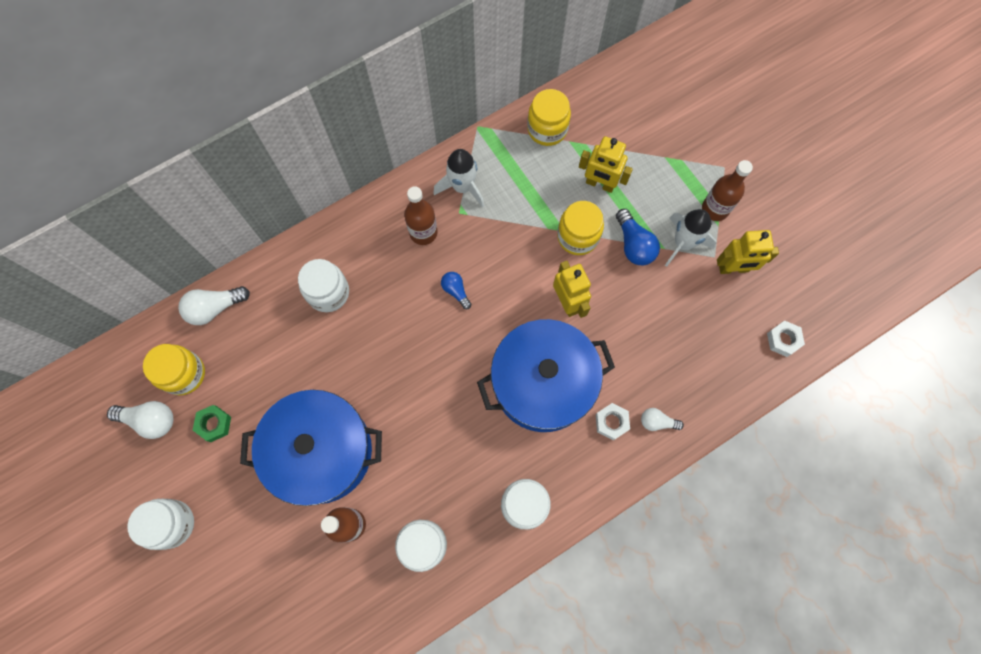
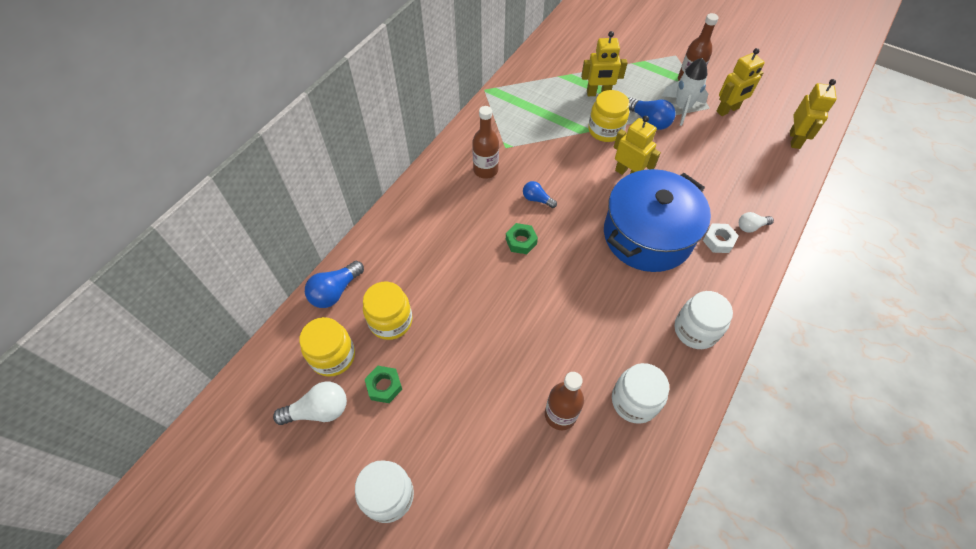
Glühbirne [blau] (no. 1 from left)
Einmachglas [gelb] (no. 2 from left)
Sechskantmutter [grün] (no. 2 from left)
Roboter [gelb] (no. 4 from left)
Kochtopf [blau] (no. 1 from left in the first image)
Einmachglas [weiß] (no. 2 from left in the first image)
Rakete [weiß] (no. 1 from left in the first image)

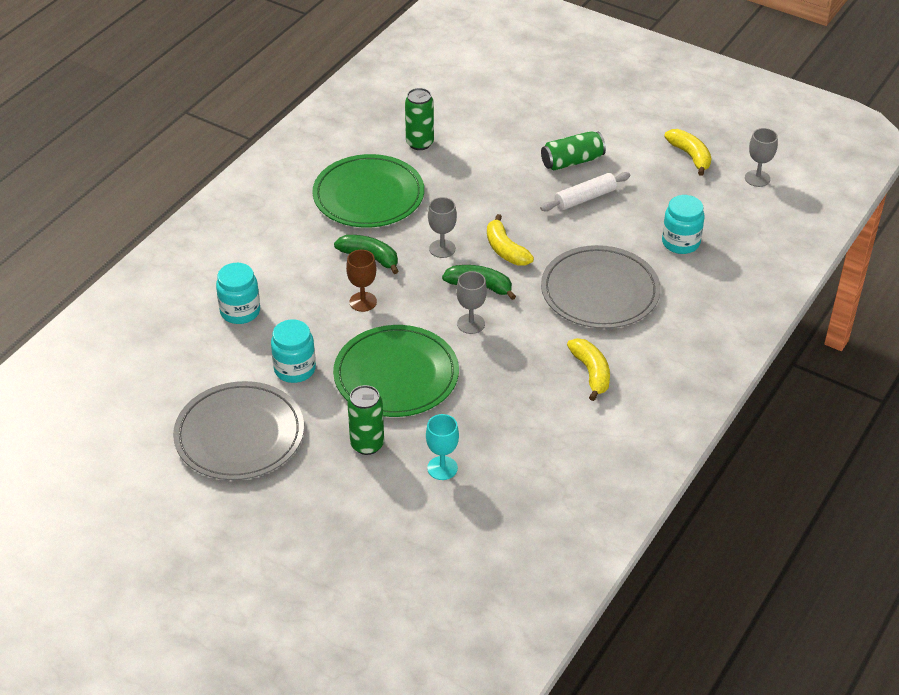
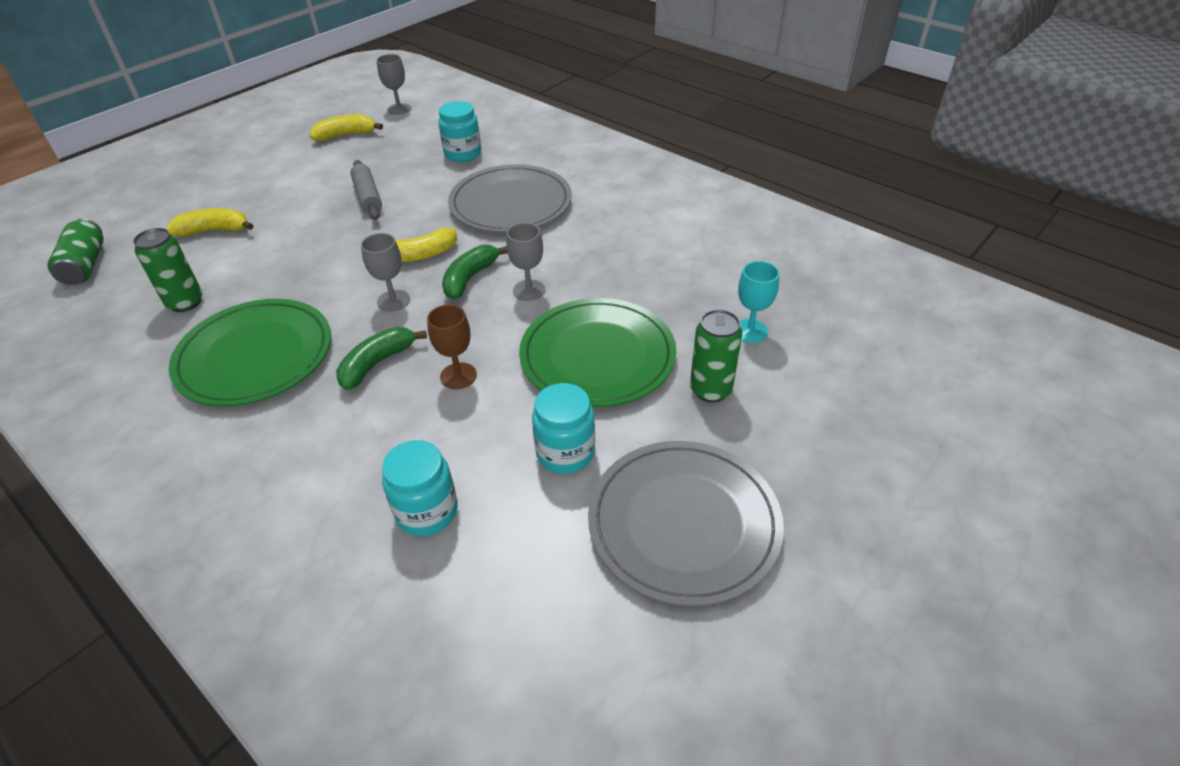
Dose [grün] (no. 1 from left)
Banane [gelb] (no. 1 from left)
Nudelholz [grau]

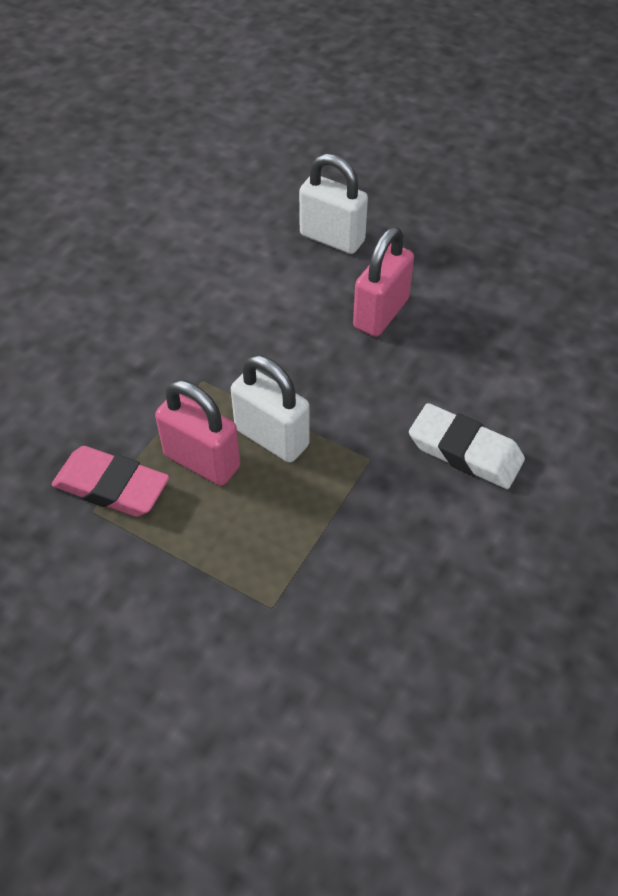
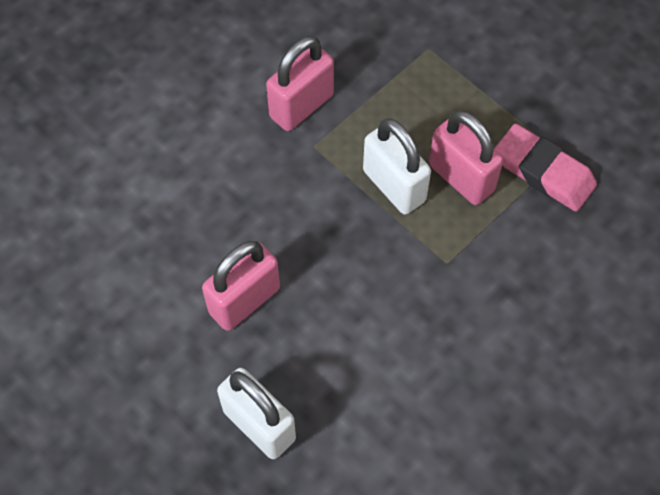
Vorhängeschloss [rosa] (no. 2 from left)
Radiergummi [weiß]

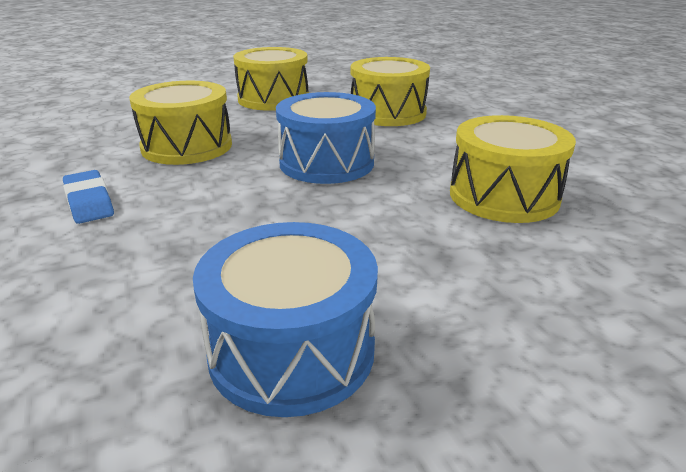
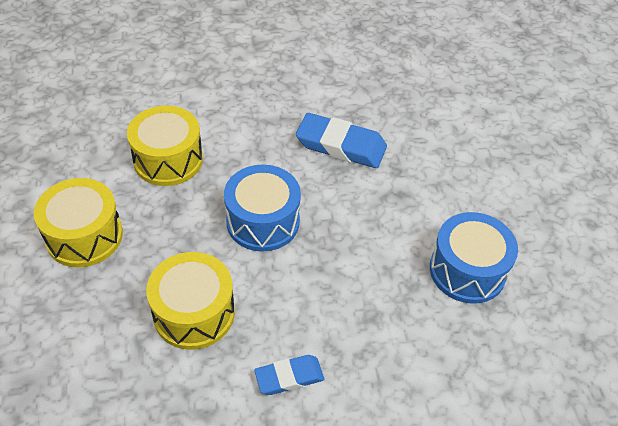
Radiergummi [blau] (no. 2 from left)

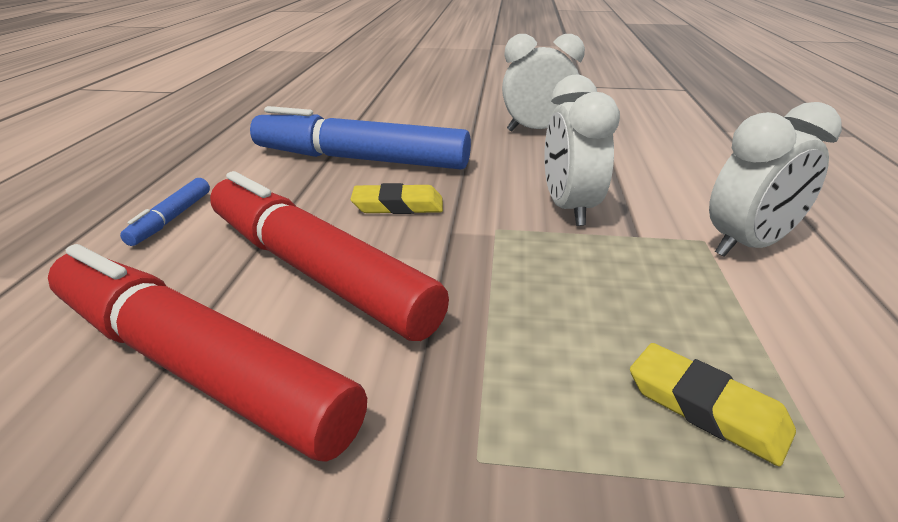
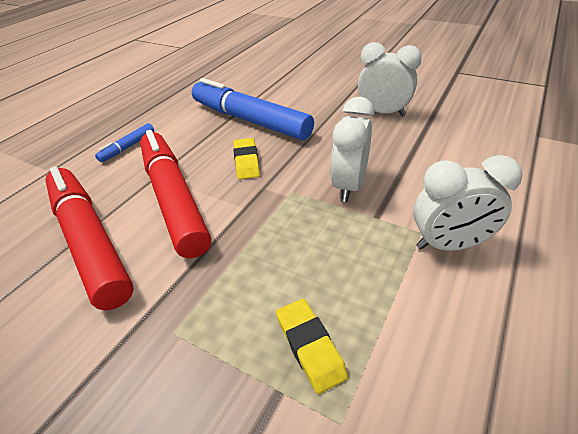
Radiergummi [gelb] (no. 1 from left)

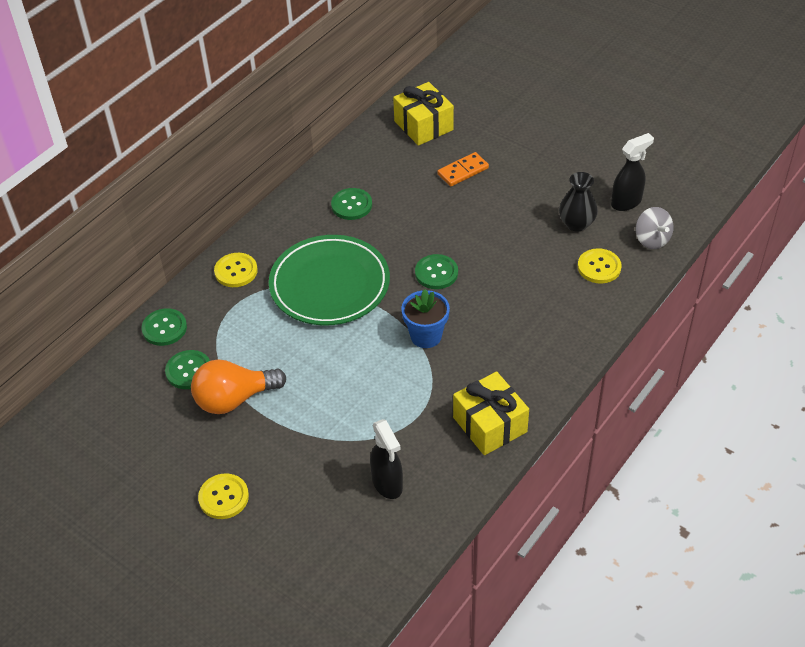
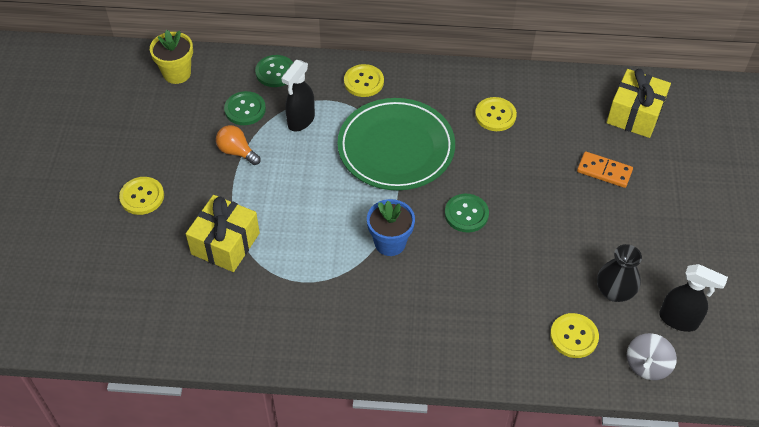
Blumentopf [gelb]
Geschenk [gelb] (no. 1 from left)
Glühbirne [orange]
Sprühflasche [schwarz] (no. 1 from left)
Knopf [gelb] (no. 3 from left)

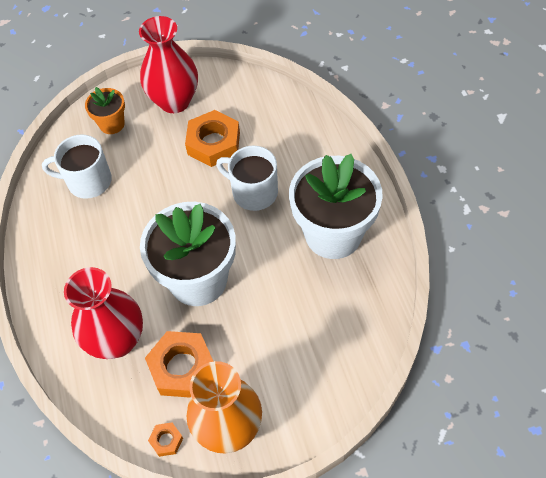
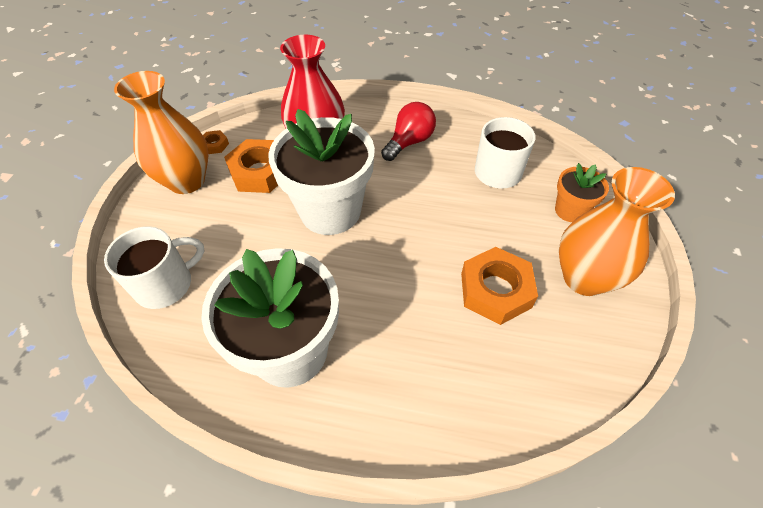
Tasse [weiß] (no. 1 from left)
Glühbirne [rot]
Vase [orange] (no. 2 from left)

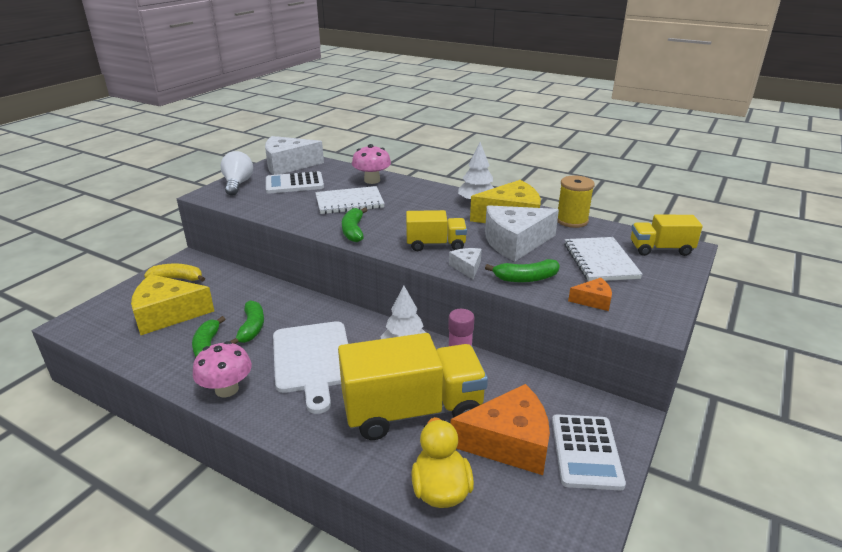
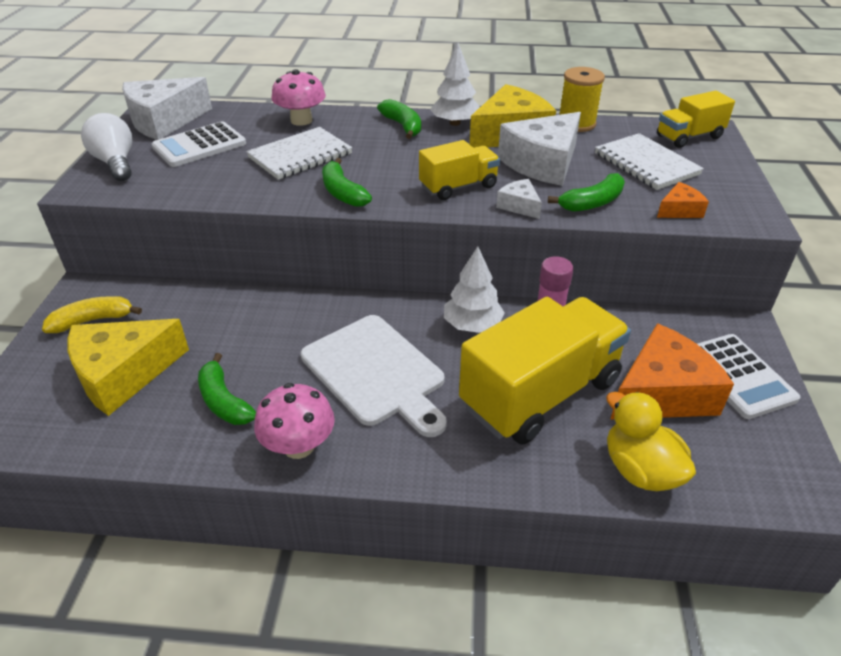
Banane [grün] (no. 3 from left)

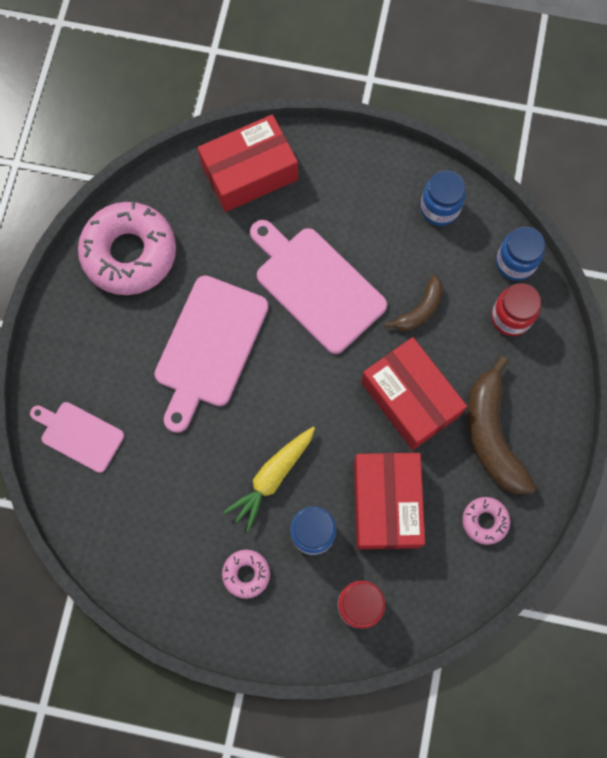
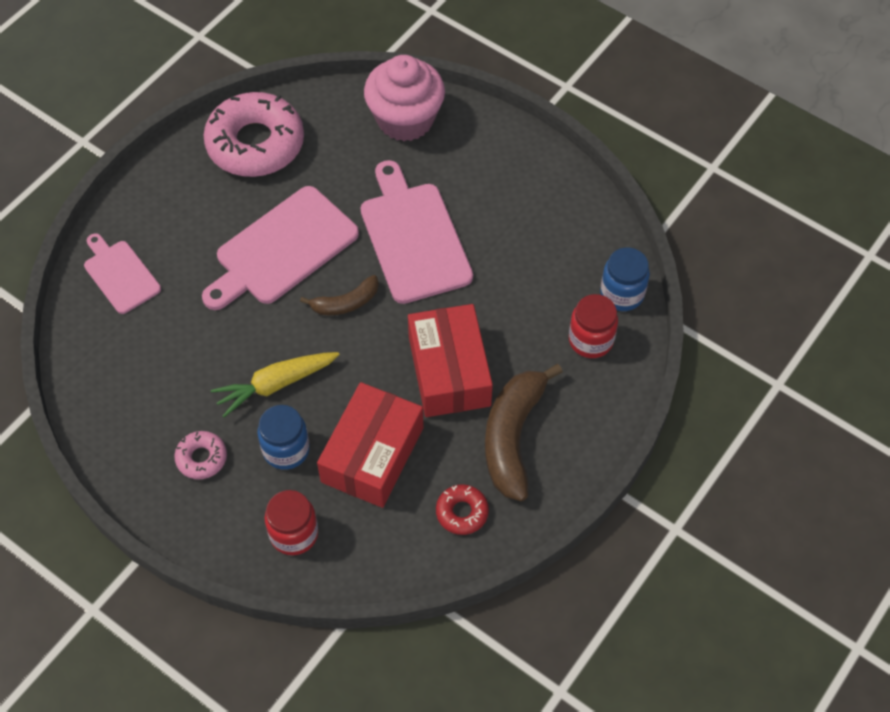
Banane [braun] (no. 1 from left)
Muffin [rosa]
Donut [rot]
Einmachglas [blau] (no. 2 from left in the first image)

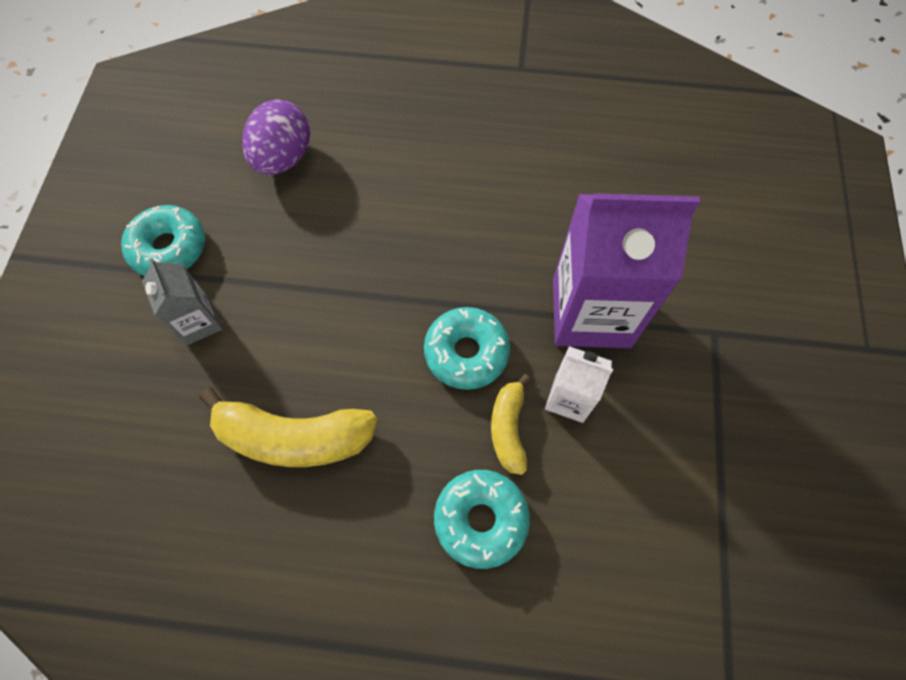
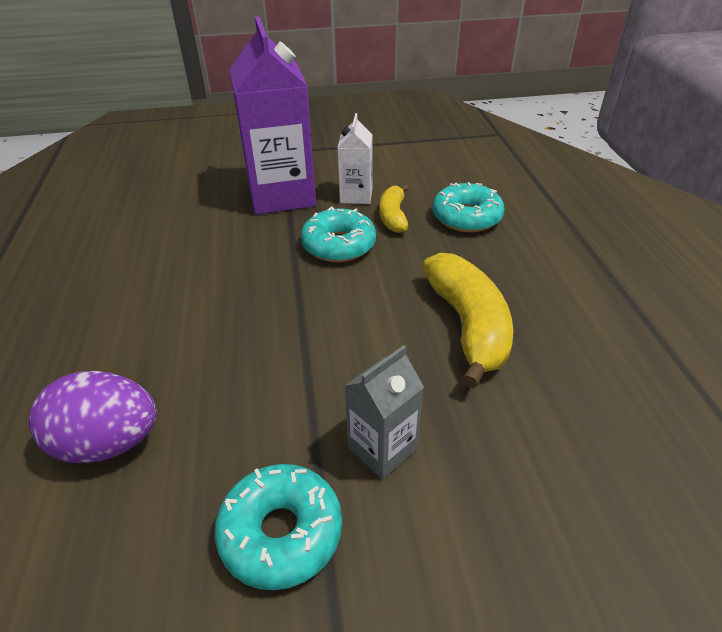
Banane [gelb] (no. 1 from left)

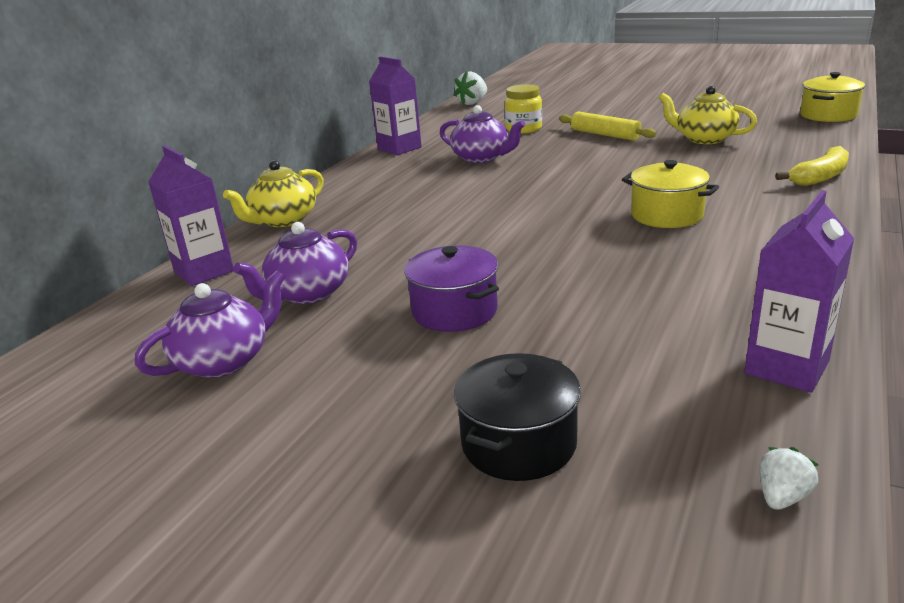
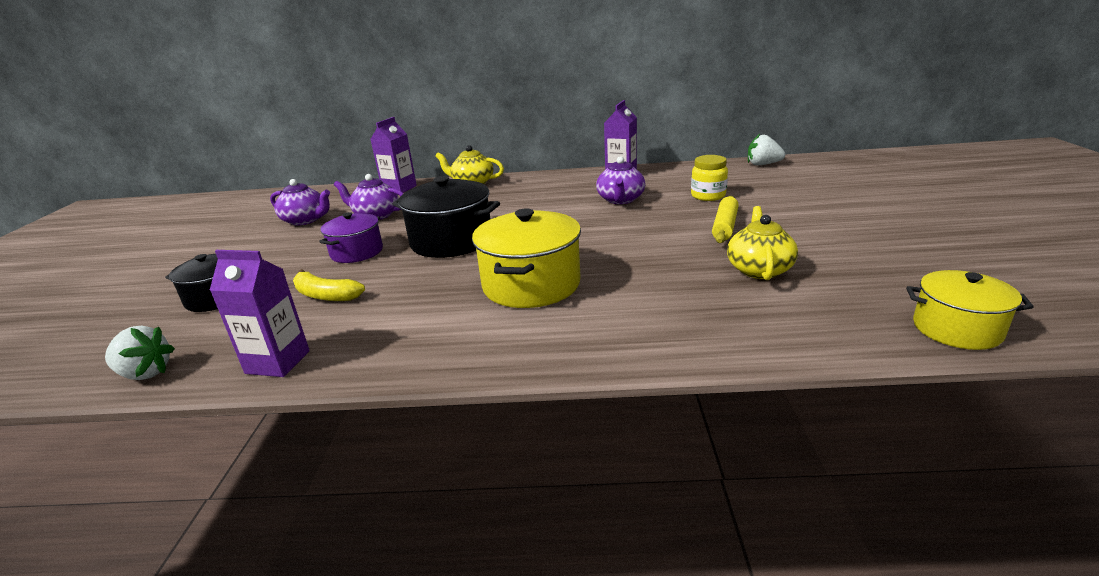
Erdbeere [weiß] (no. 1 from left)
Banane [gelb]
Kochtopf [schwarz] (no. 2 from left)
Kochtopf [gelb] (no. 1 from left)

